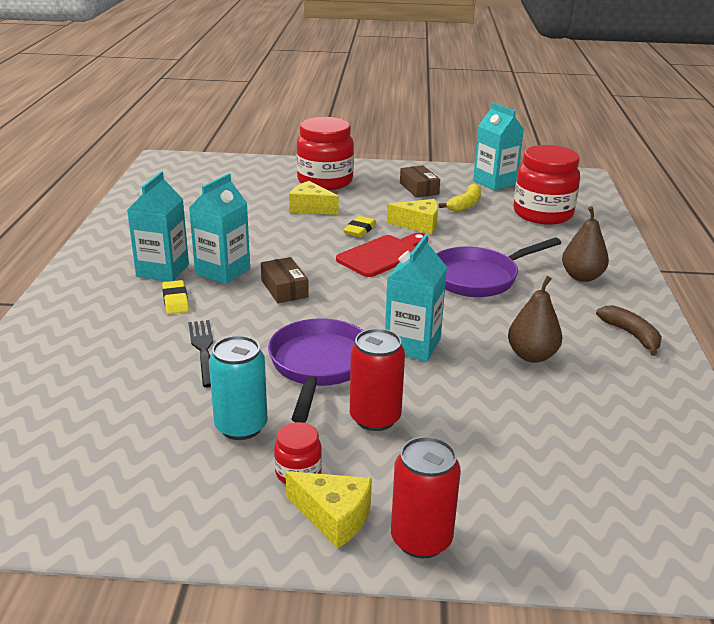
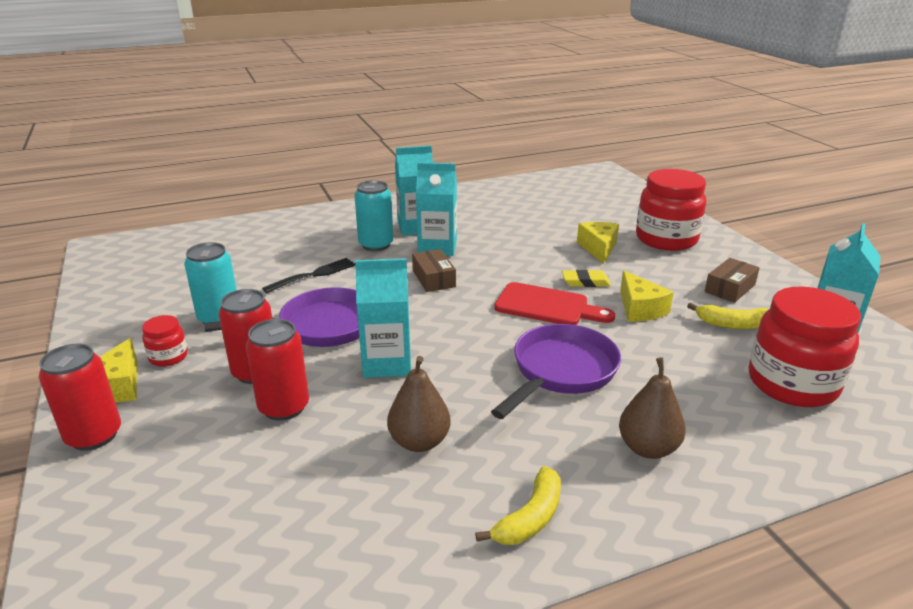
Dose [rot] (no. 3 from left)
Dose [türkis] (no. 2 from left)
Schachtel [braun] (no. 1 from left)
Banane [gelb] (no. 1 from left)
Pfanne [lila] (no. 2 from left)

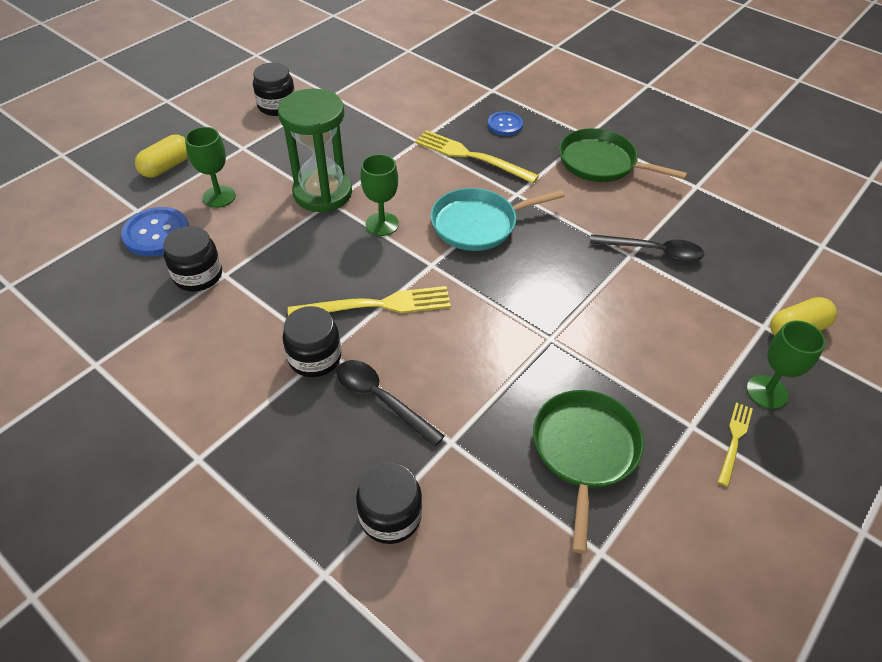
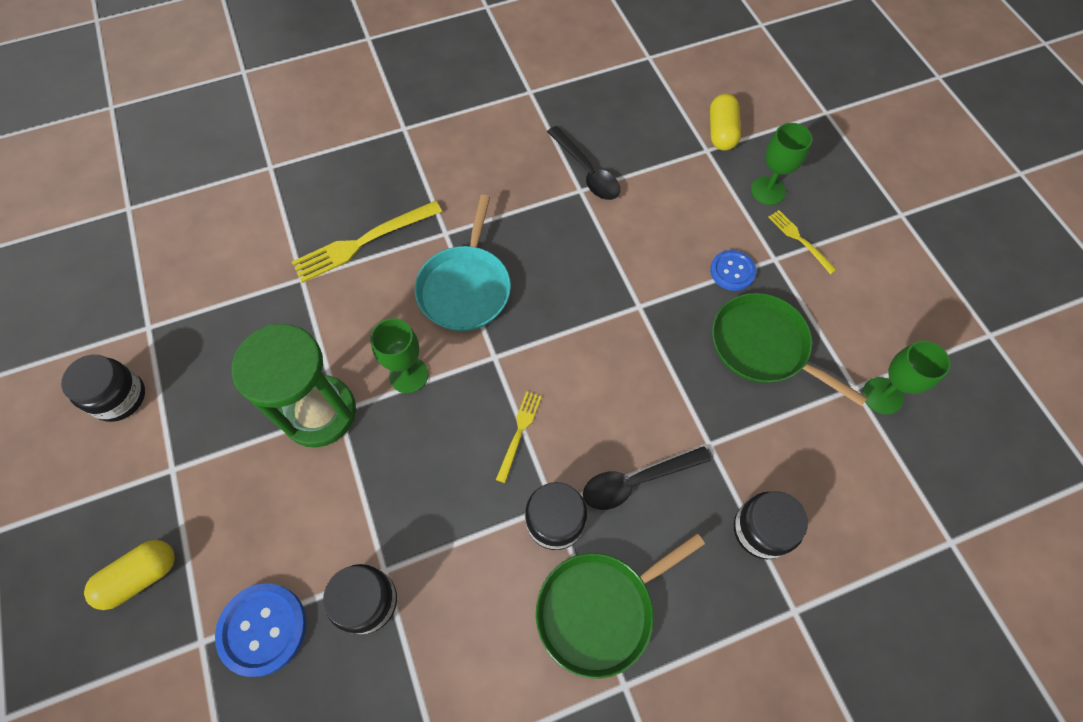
Kapsel [gelb] (no. 1 from left)
Gabel [gelb] (no. 2 from left)
Pfanne [grün] (no. 1 from left)
Löffel [schwarz] (no. 1 from left)
Knopf [blau] (no. 2 from left)
Kelch [grün] (no. 3 from left)

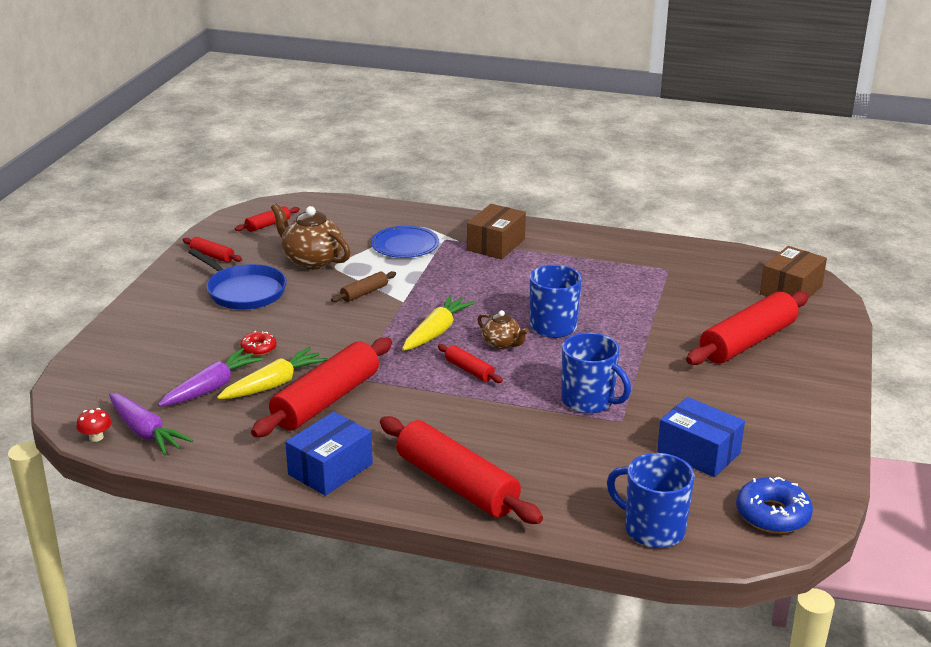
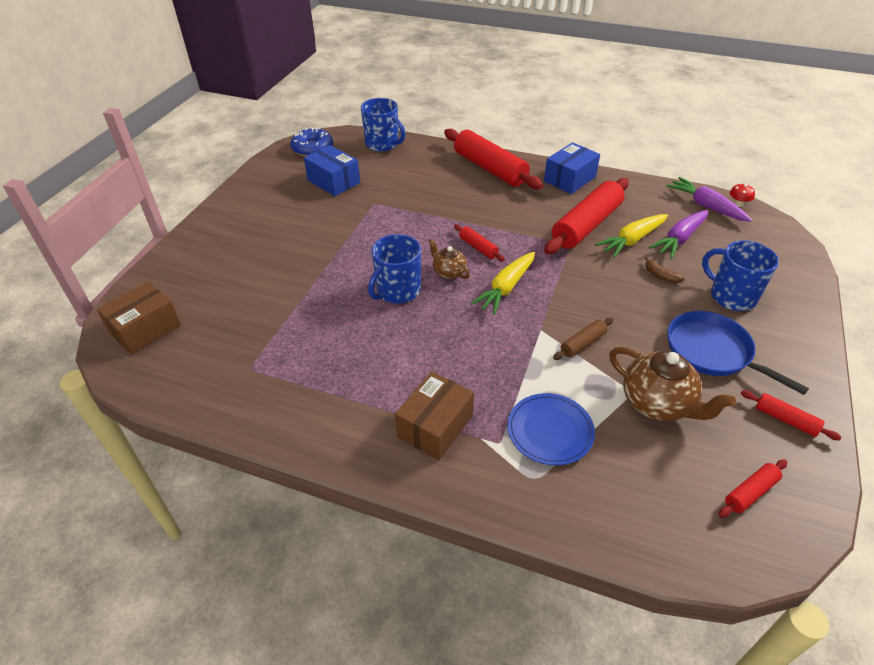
Banane [braun]
Tasse [blau] (no. 3 from left)
Nudelholz [rot] (no. 6 from left in the first image)

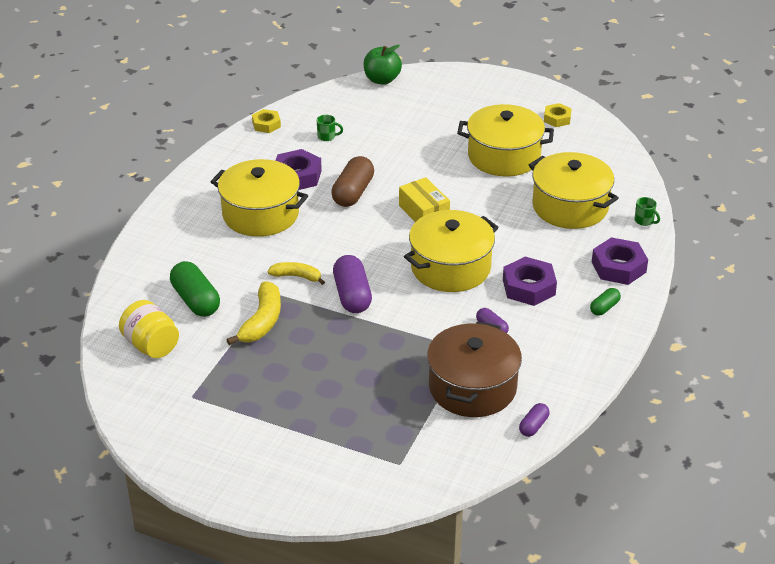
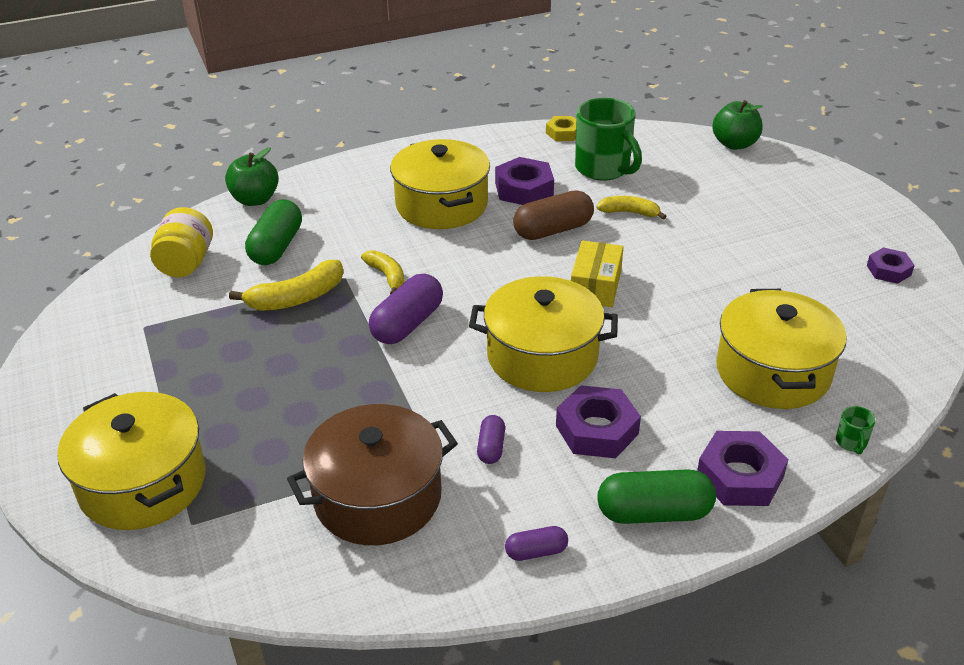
Kochtopf [gelb] (no. 1 from left)
Apfel [grün] (no. 1 from left)
Kapsel [lila] (no. 3 from left)
Tasse [grün] (no. 1 from left)
Banane [gelb] (no. 3 from left)
Kapsel [grün] (no. 2 from left)
Sechskantmutter [lila] (no. 4 from left)

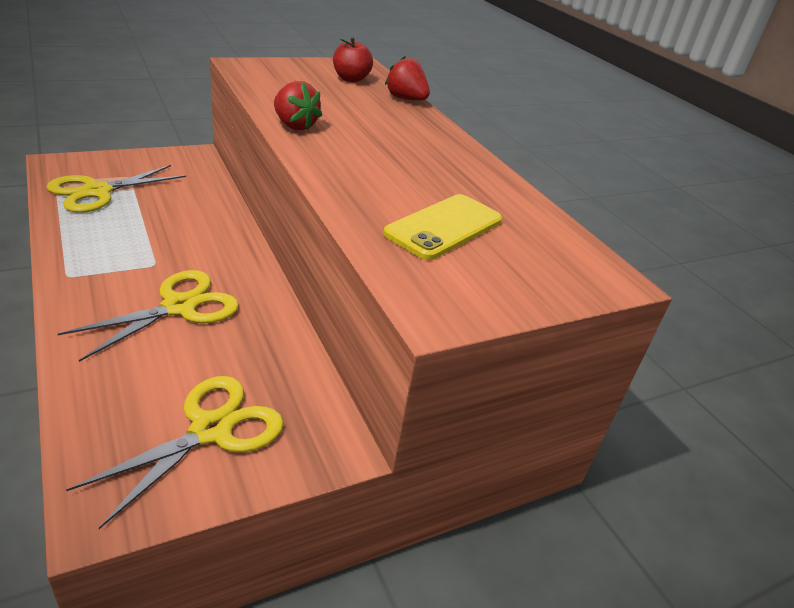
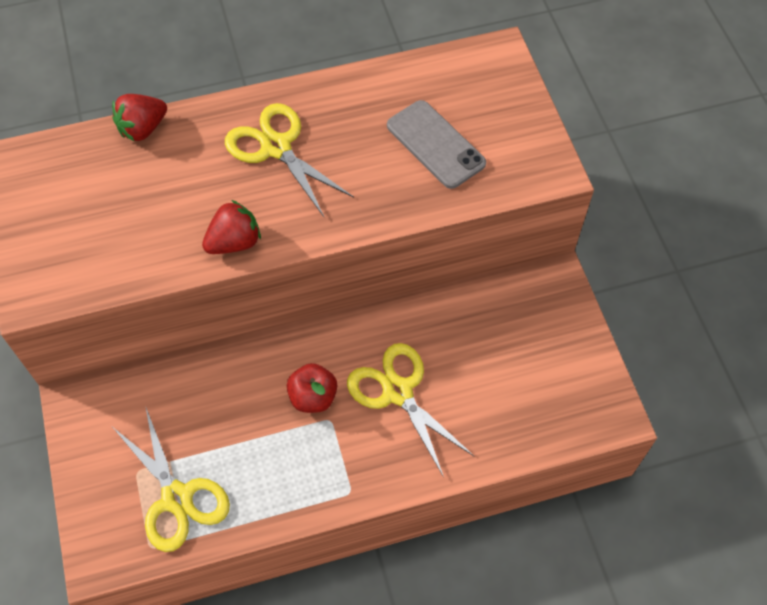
Schere [gelb] (no. 2 from left)
Apfel [rot]
Handy [grau]

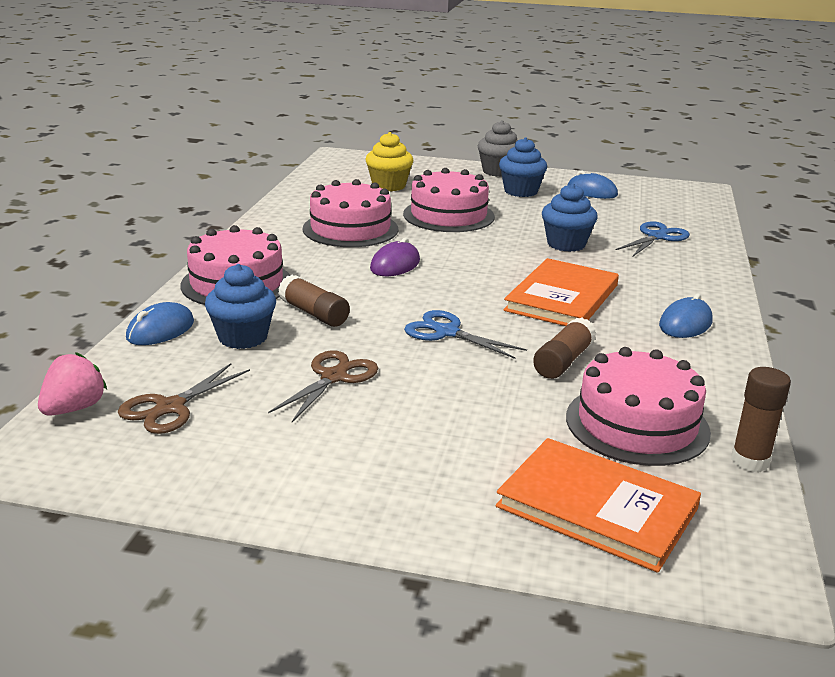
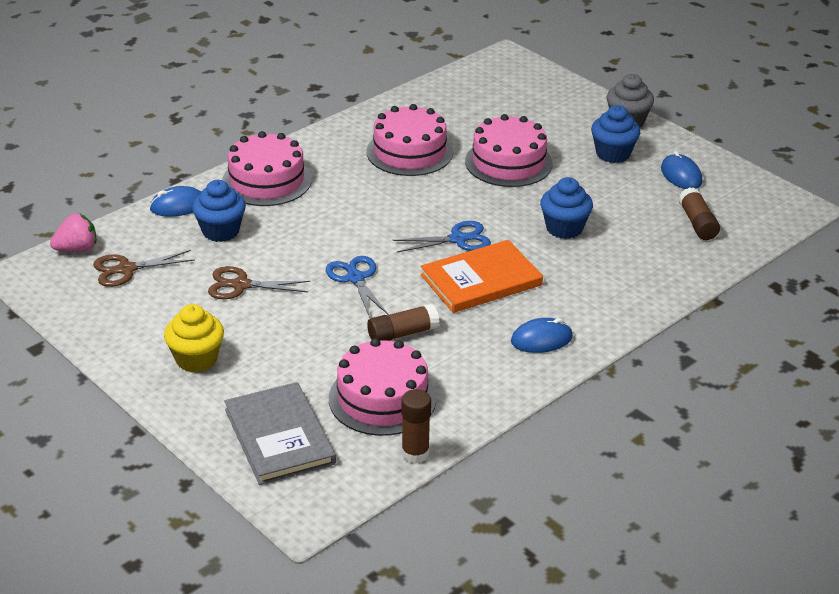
Muffin [gelb]
Schere [braun] (no. 2 from left)
Buch [grau]
Schere [blau] (no. 2 from left)
Klebestift [braun] (no. 3 from left)
Computermaus [lila]

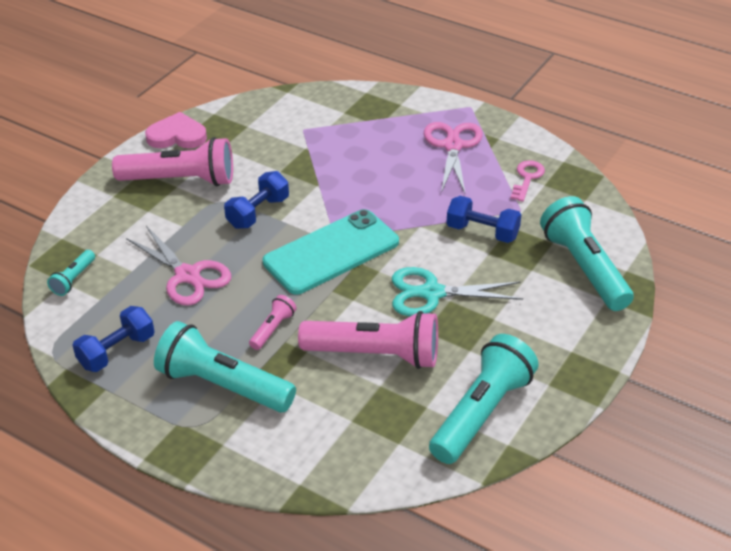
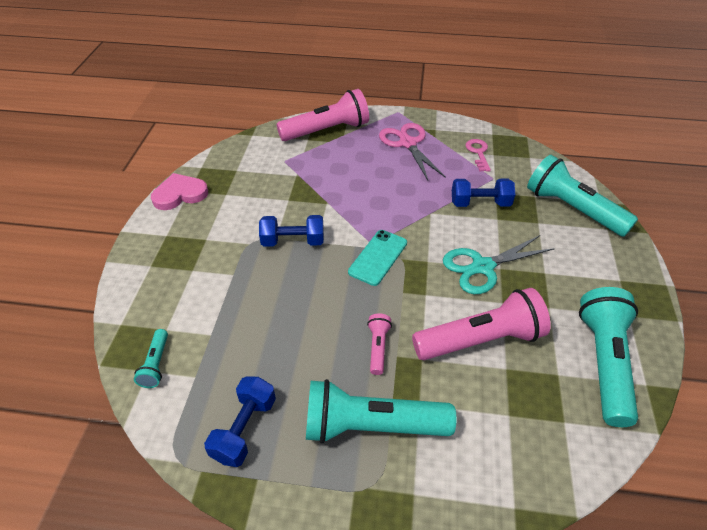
Hantel [blau] (no. 2 from left)
Taschenlampe [rosa] (no. 1 from left)
Handy [türkis]
Schere [rosa] (no. 1 from left in the first image)

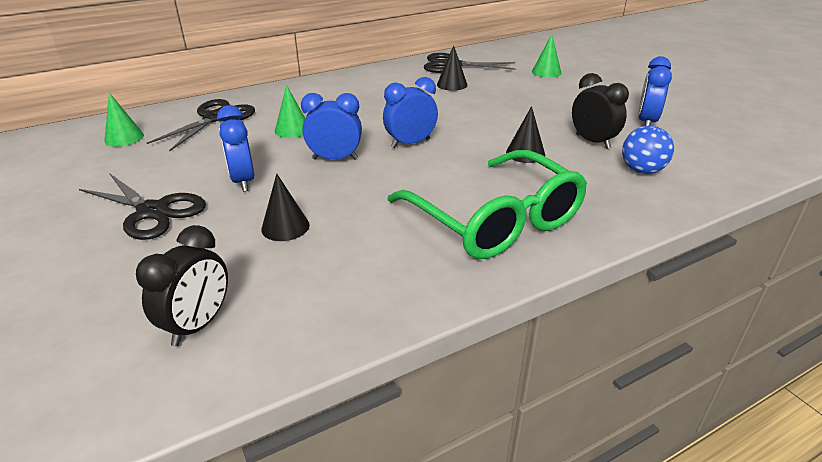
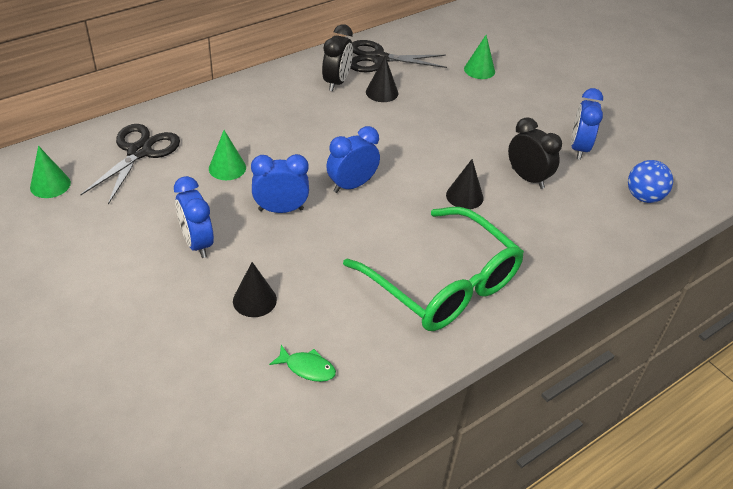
Fisch [grün]
Wecker [schwarz] (no. 1 from left)
Ball [blau]
Schere [schwarz] (no. 1 from left in the first image)

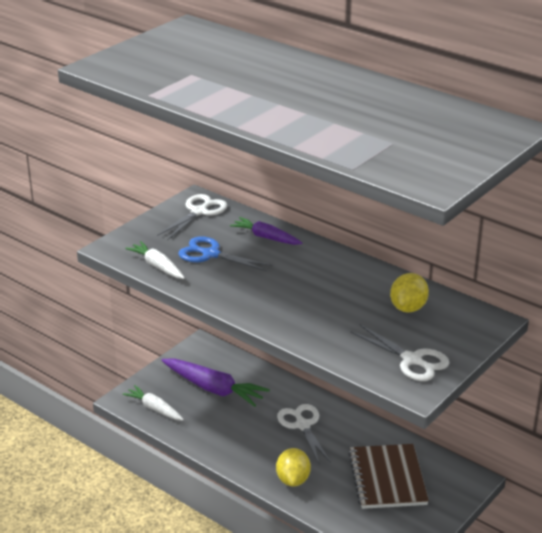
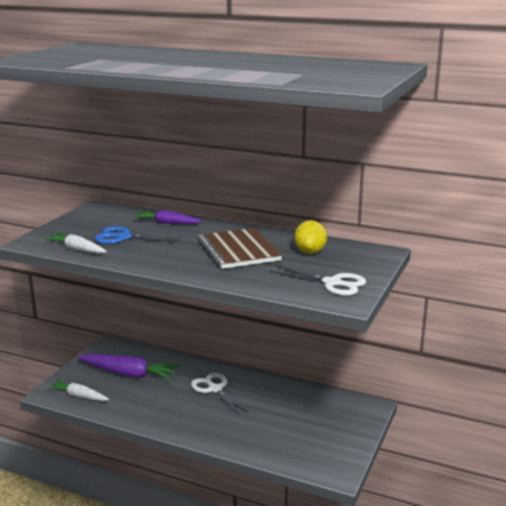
Notizbuch [braun]
Schere [weiß] (no. 1 from left in the first image)
Zitrone [gelb] (no. 1 from left in the first image)

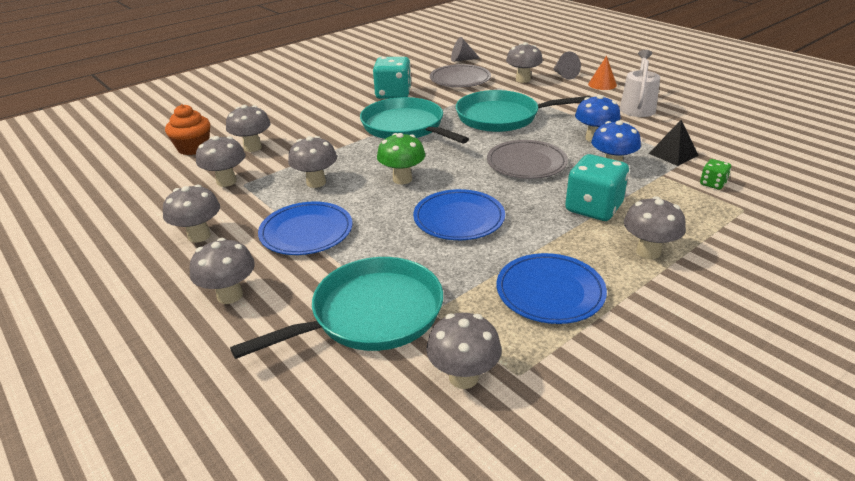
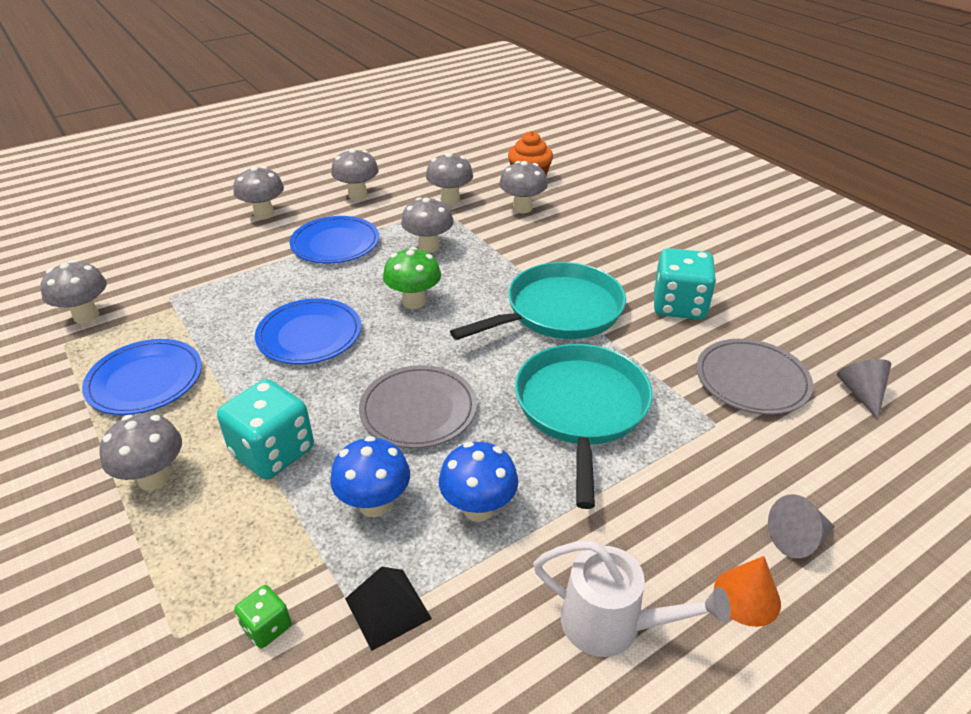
Pfanne [türkis] (no. 1 from left in the first image)
Pilz [grau] (no. 7 from left in the first image)

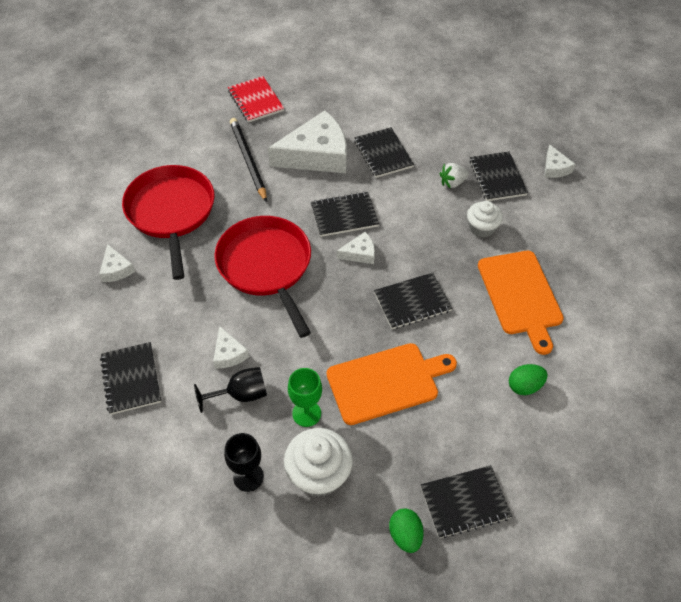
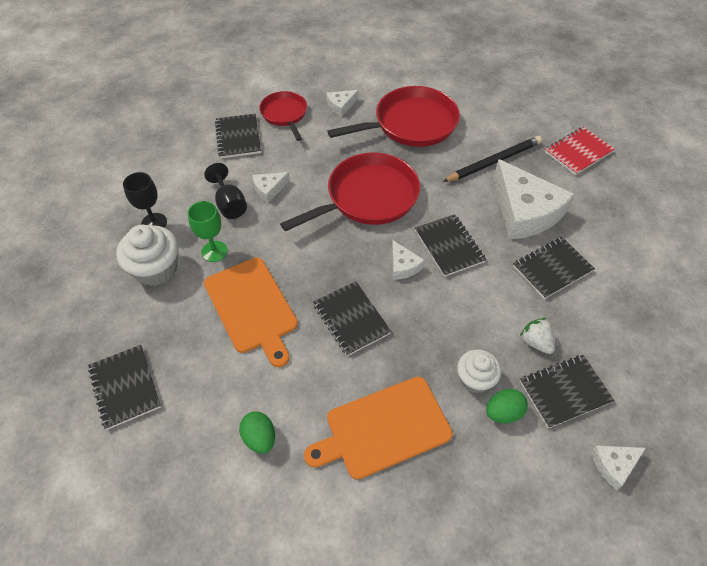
Notizbuch [schwarz] (no. 2 from left)
Pfanne [rot] (no. 1 from left)
Ei [grün] (no. 2 from left)

